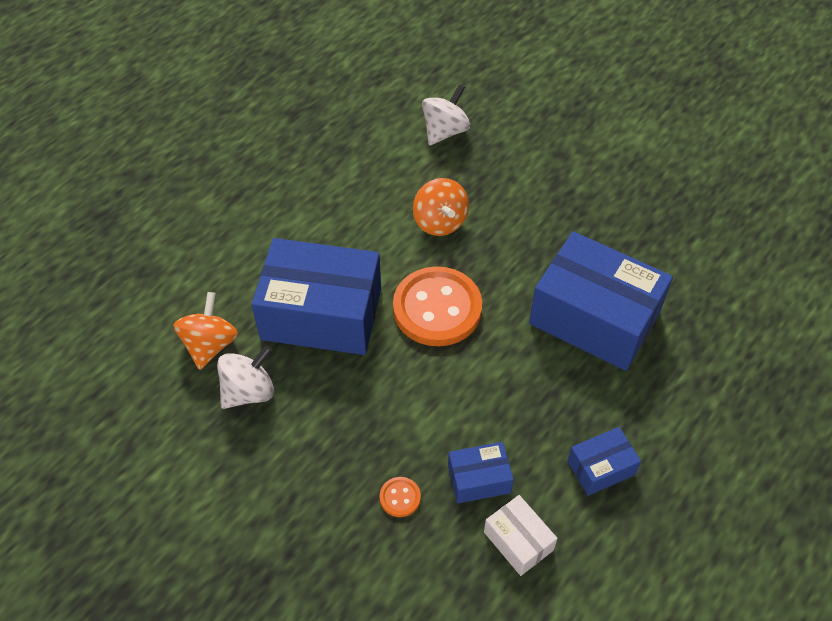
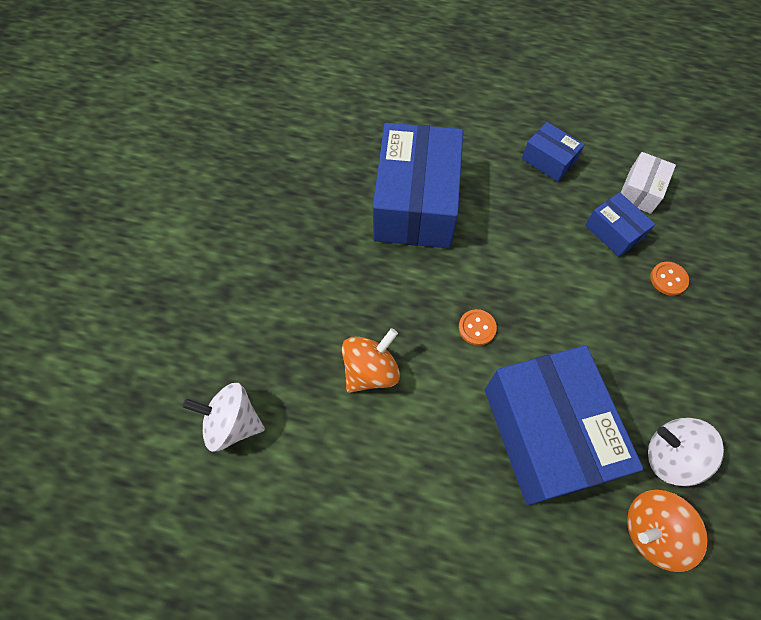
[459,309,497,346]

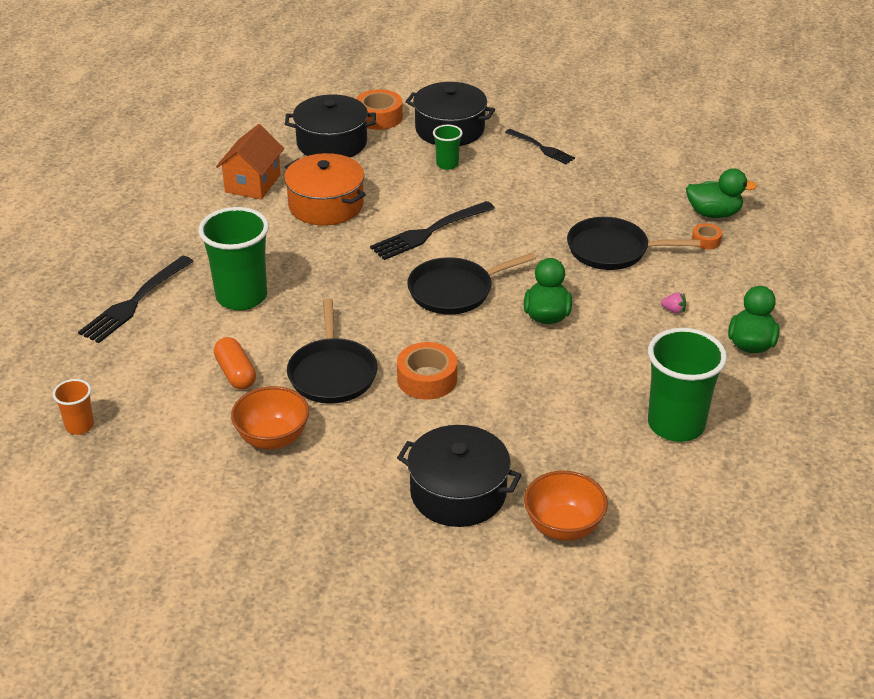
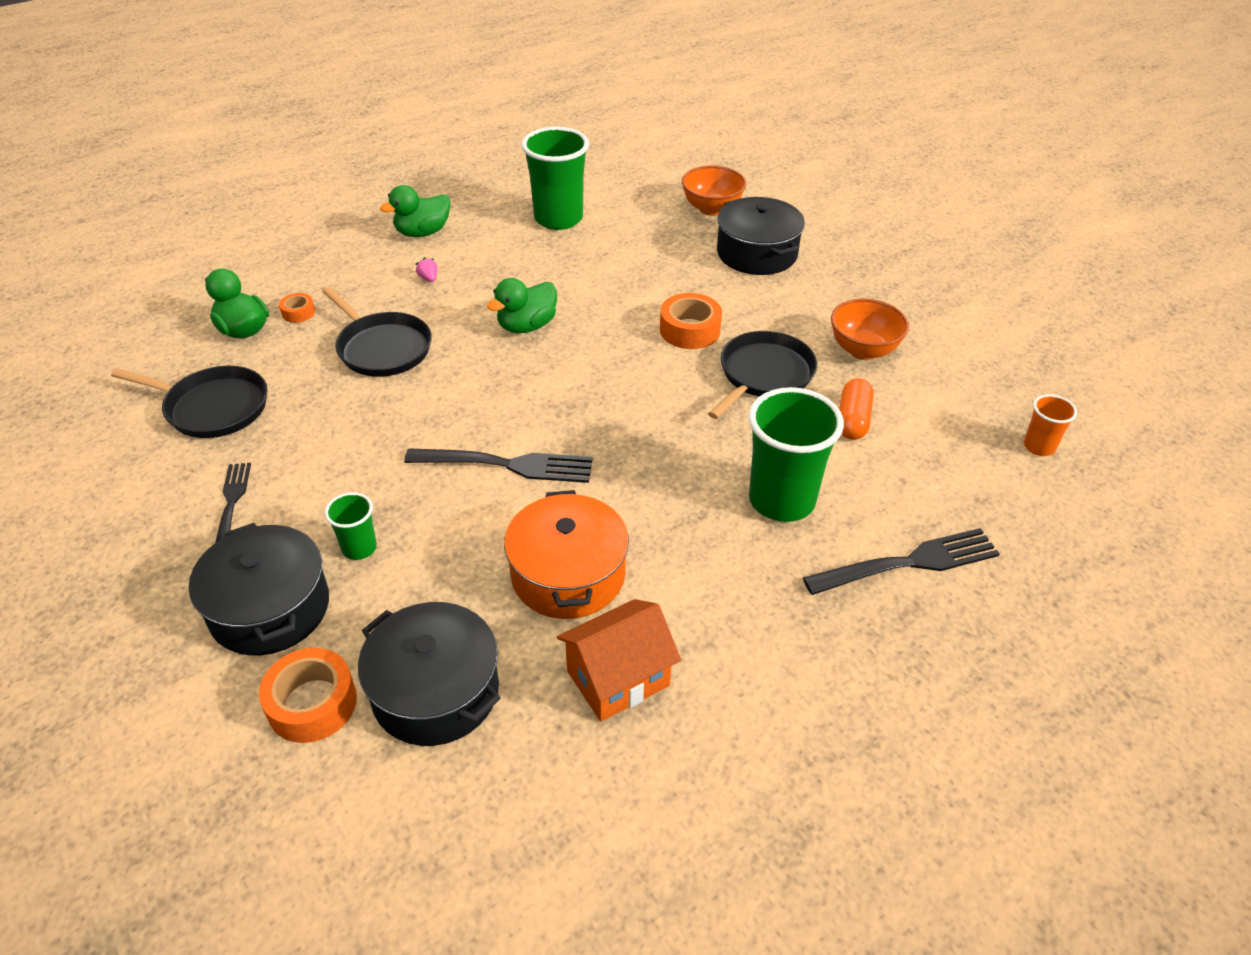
[111,366,268,438]

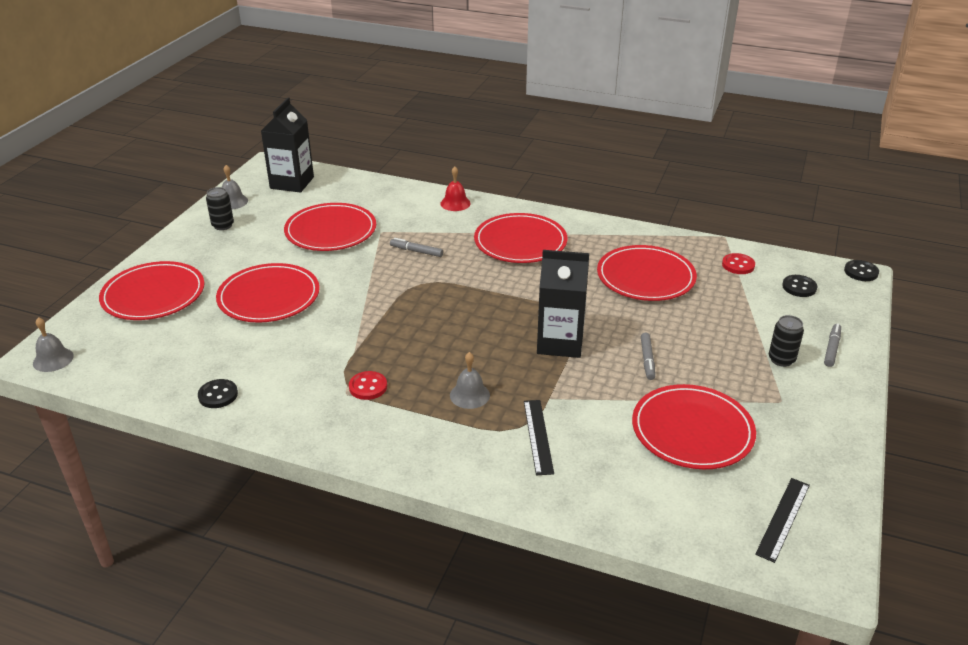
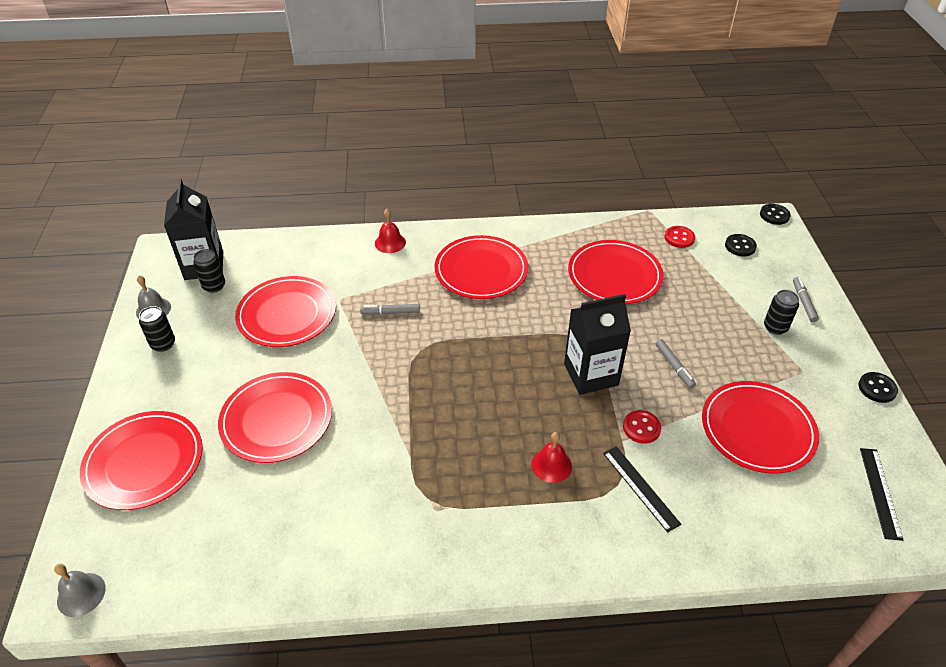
[858,372,898,403]
[623,410,661,444]
[531,432,572,483]
[194,249,225,293]

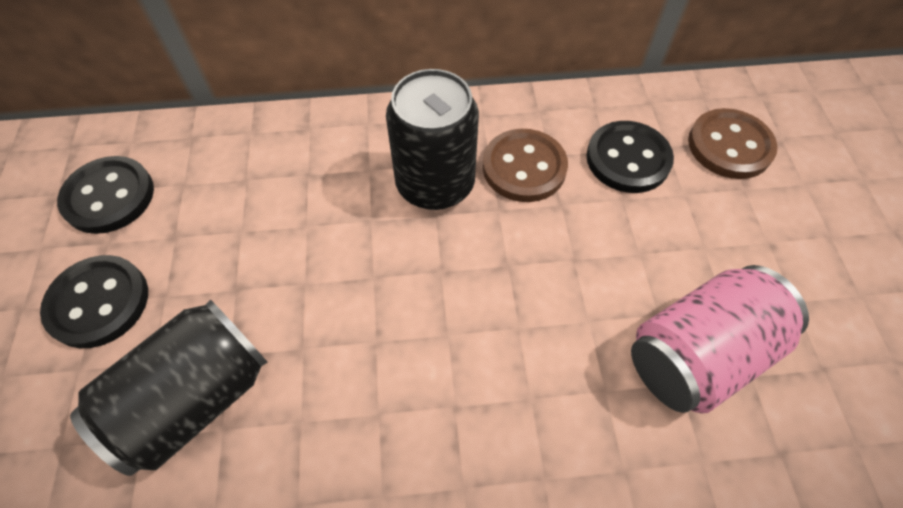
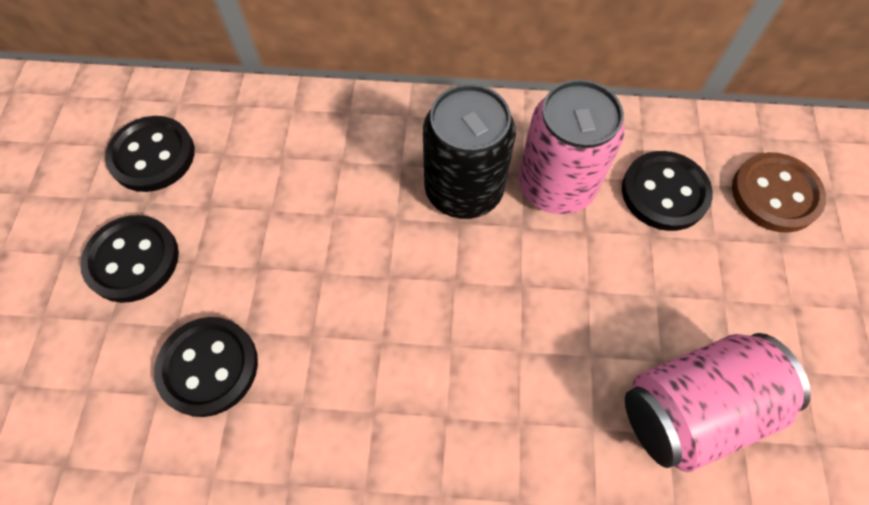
[154,317,258,417]
[518,80,625,214]

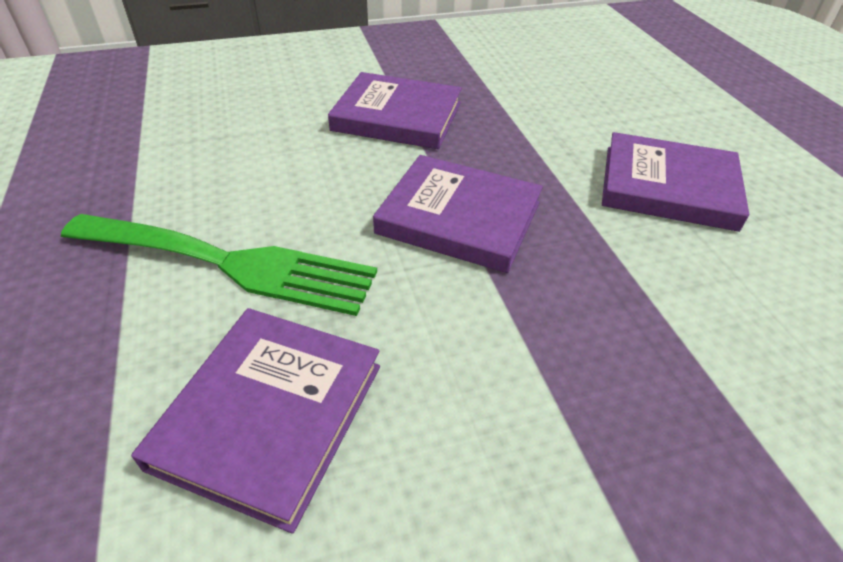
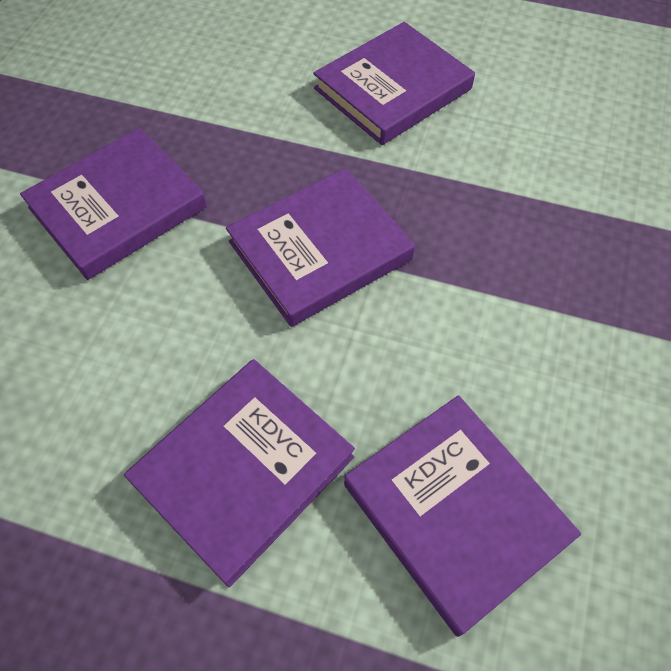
[124,359,355,588]

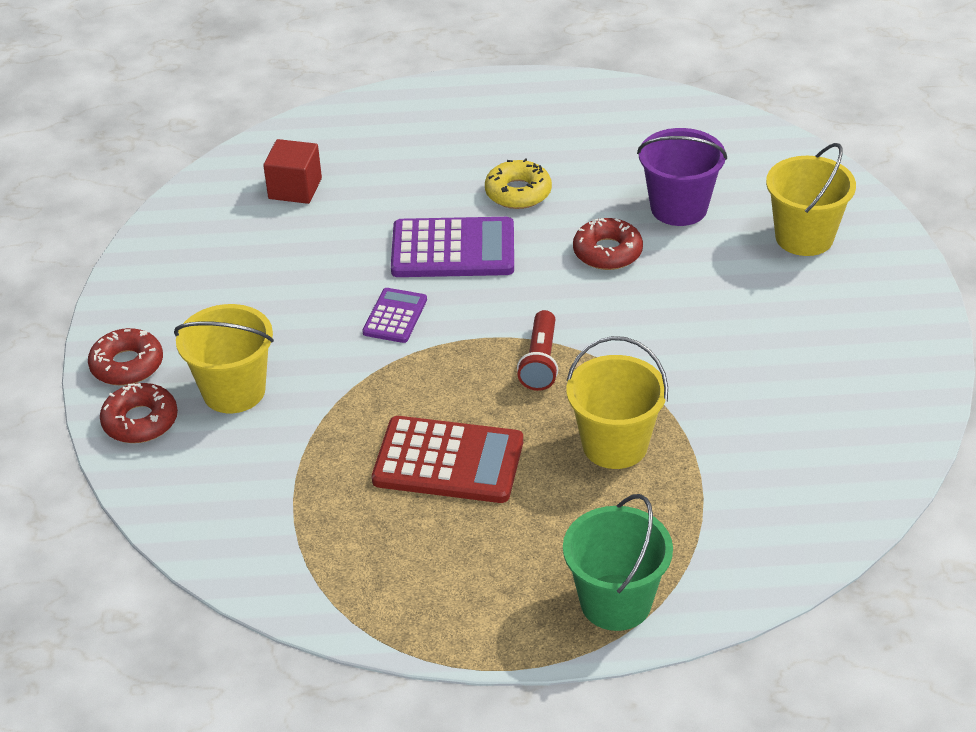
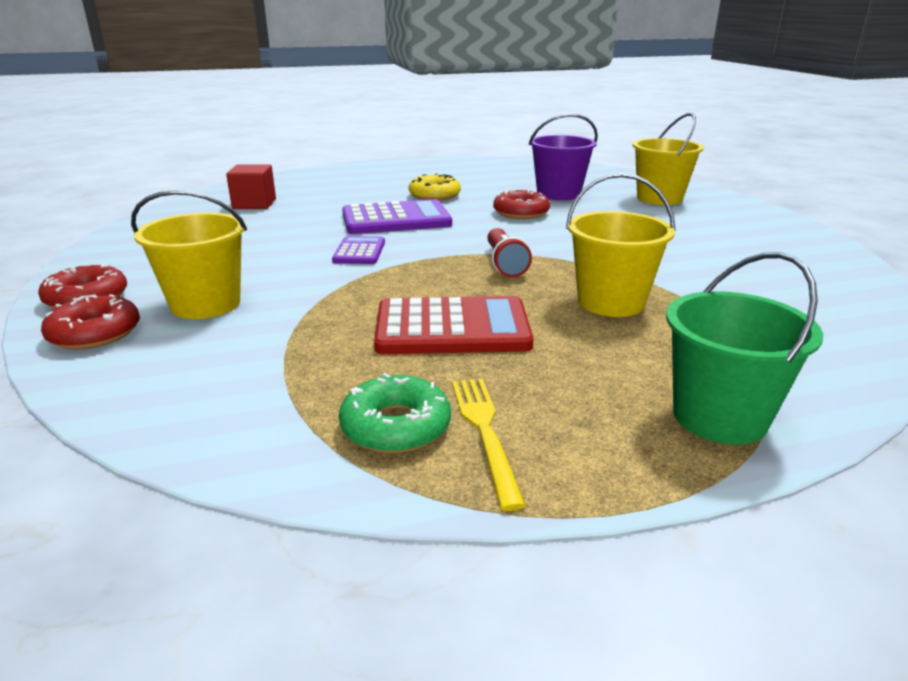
[339,373,451,454]
[452,379,526,511]

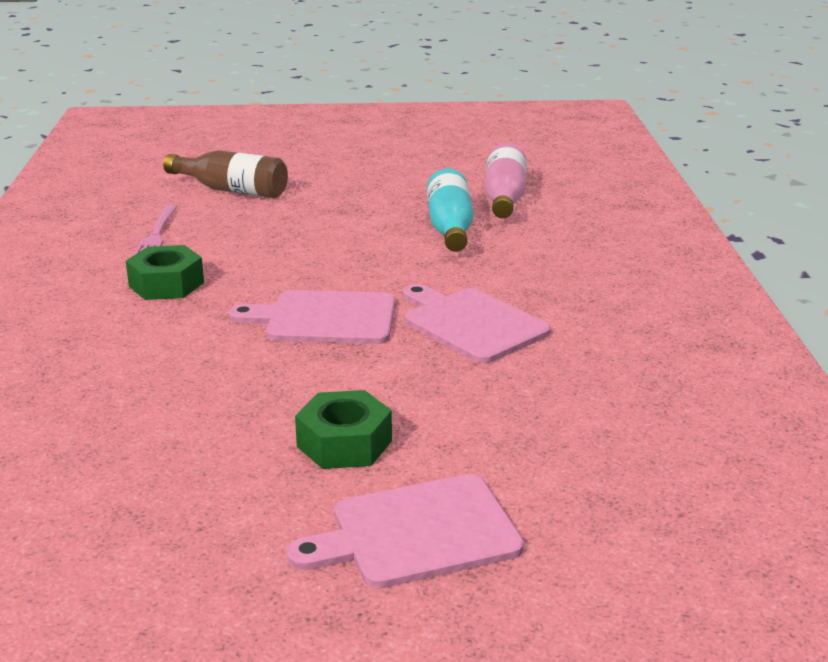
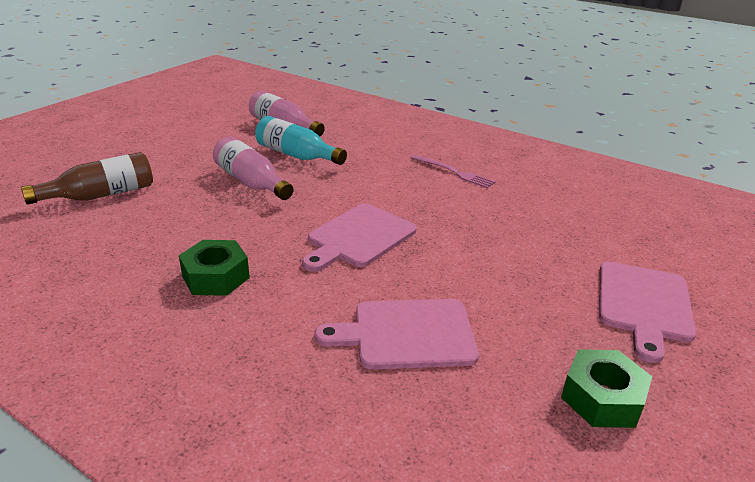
[410,154,495,188]
[561,349,652,428]
[315,299,479,369]
[213,137,294,200]

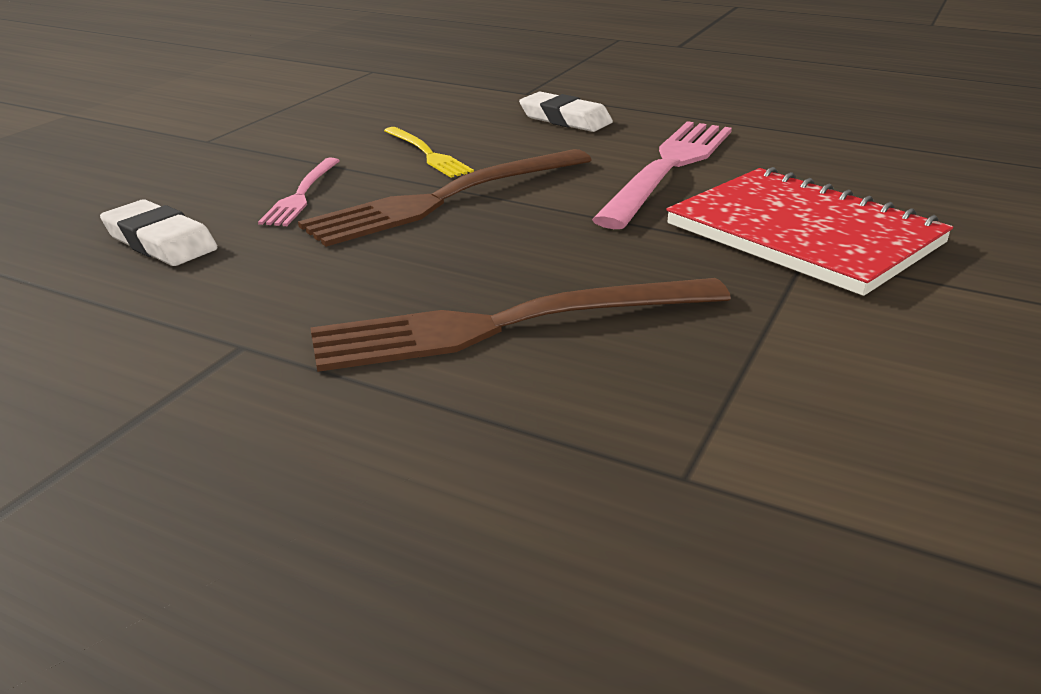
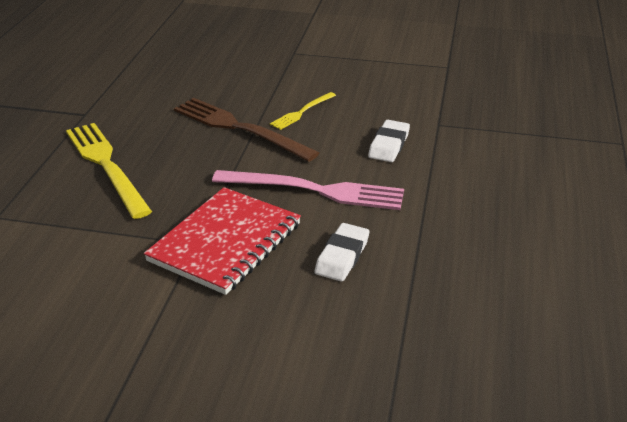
[314,223,369,282]
[258,158,340,226] (first image)
[66,123,152,219]

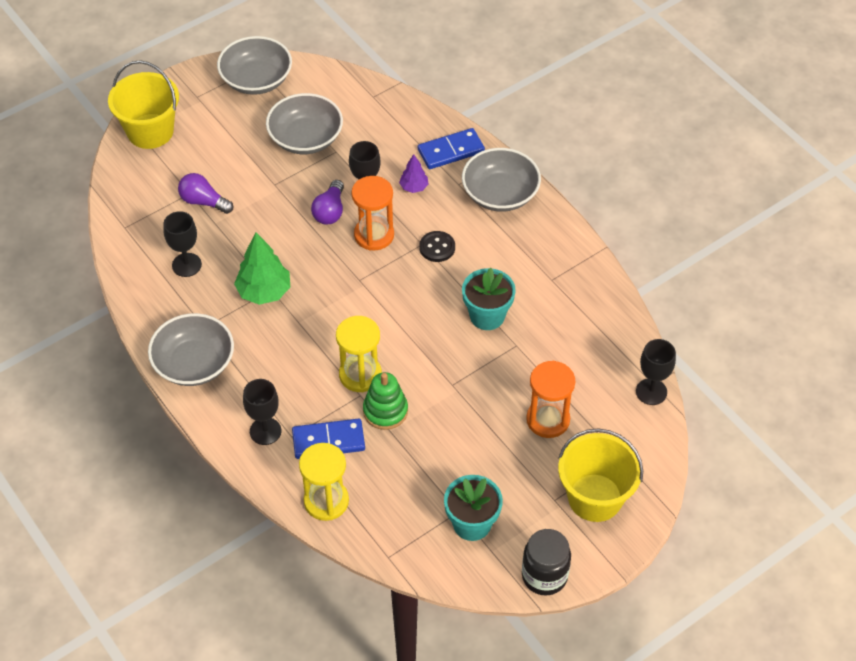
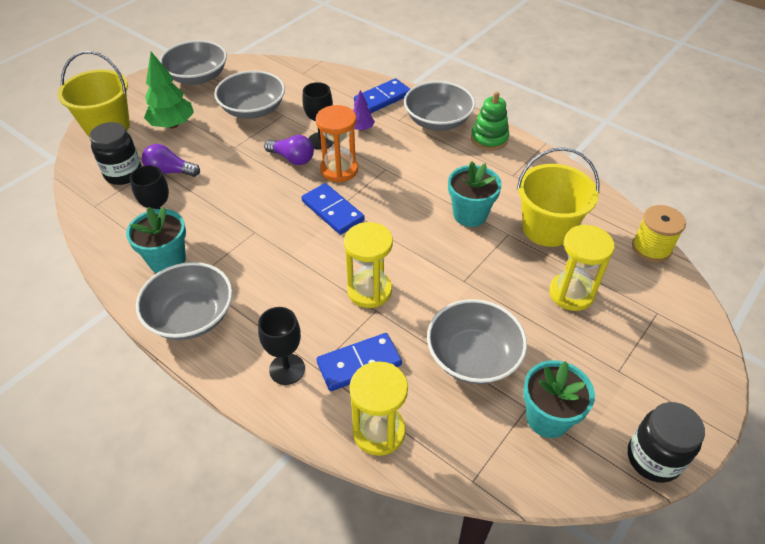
[144,52,194,128]
[264,135,314,165]
[471,91,509,151]
[419,231,455,262] (first image)
[549,225,615,311]
[517,147,600,247]
[632,205,686,262]
[89,122,142,185]
[126,207,186,273]
[302,183,365,235]
[427,299,527,384]

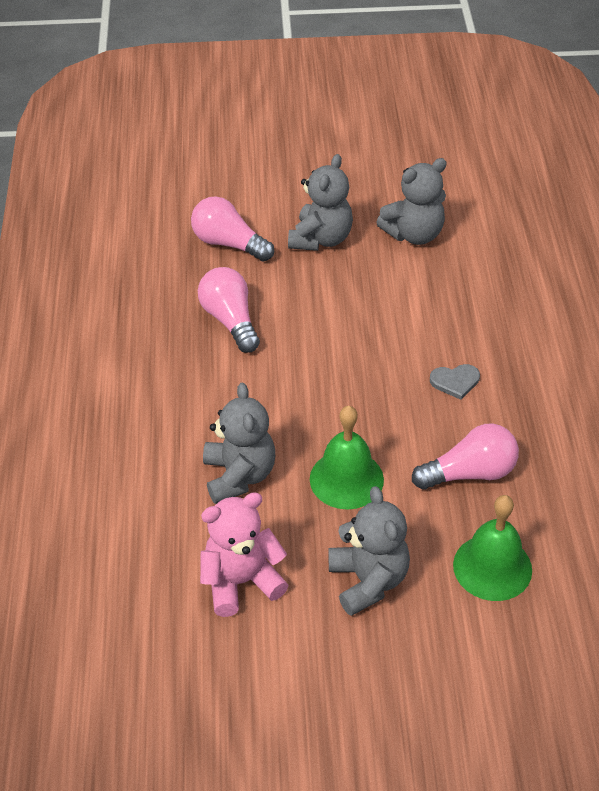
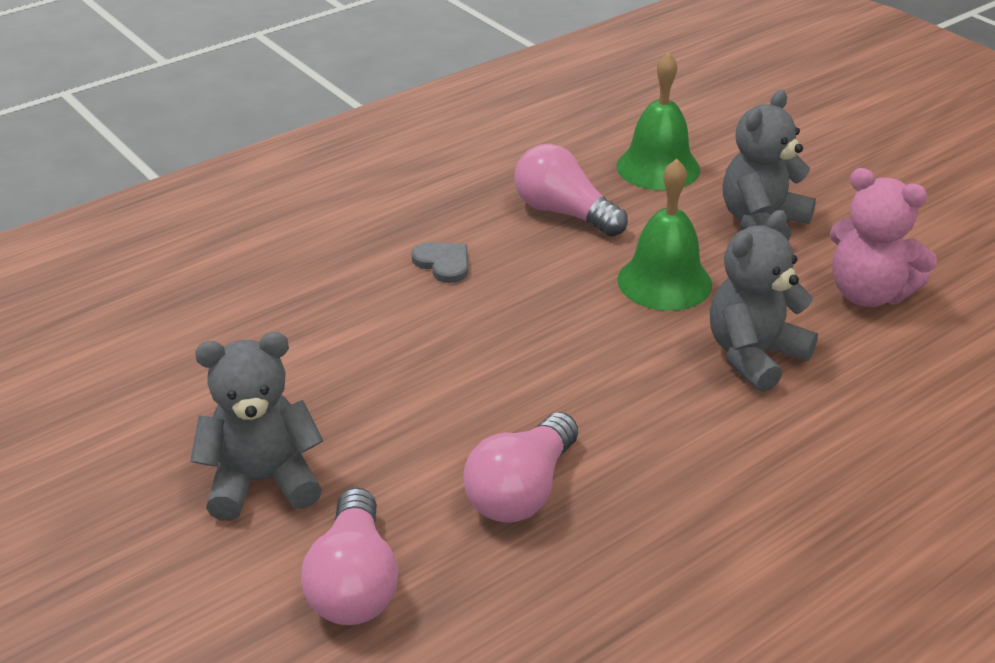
[376,158,447,245] (first image)

